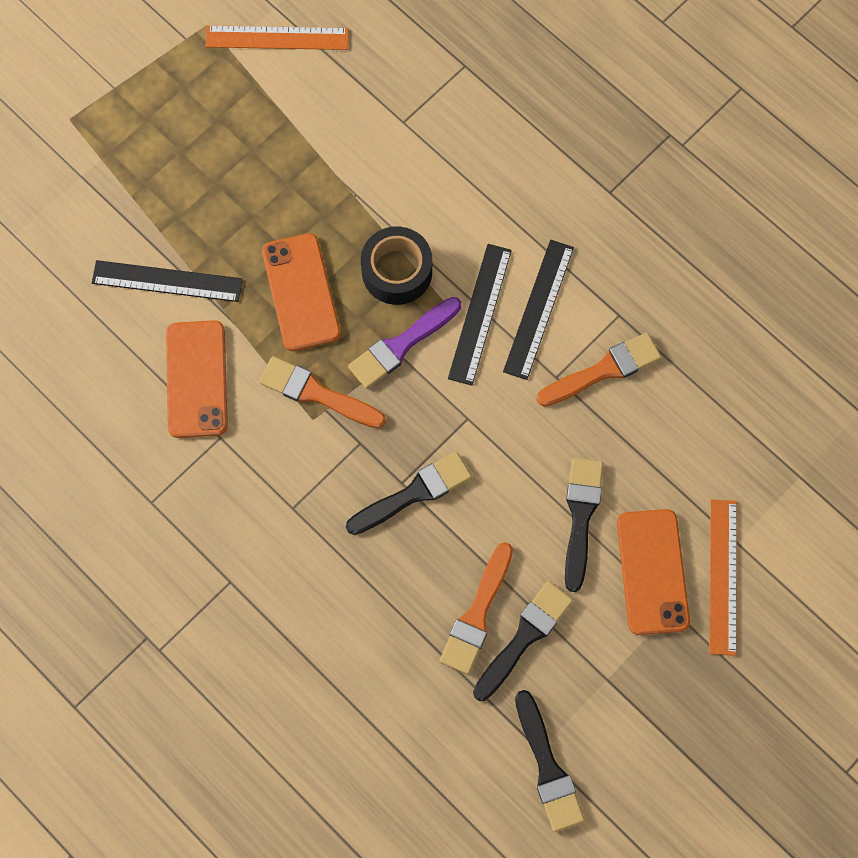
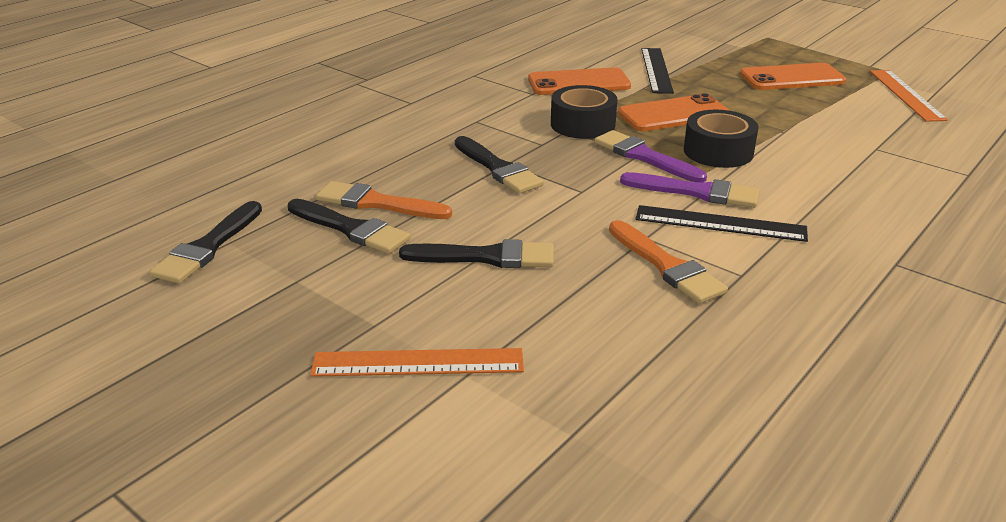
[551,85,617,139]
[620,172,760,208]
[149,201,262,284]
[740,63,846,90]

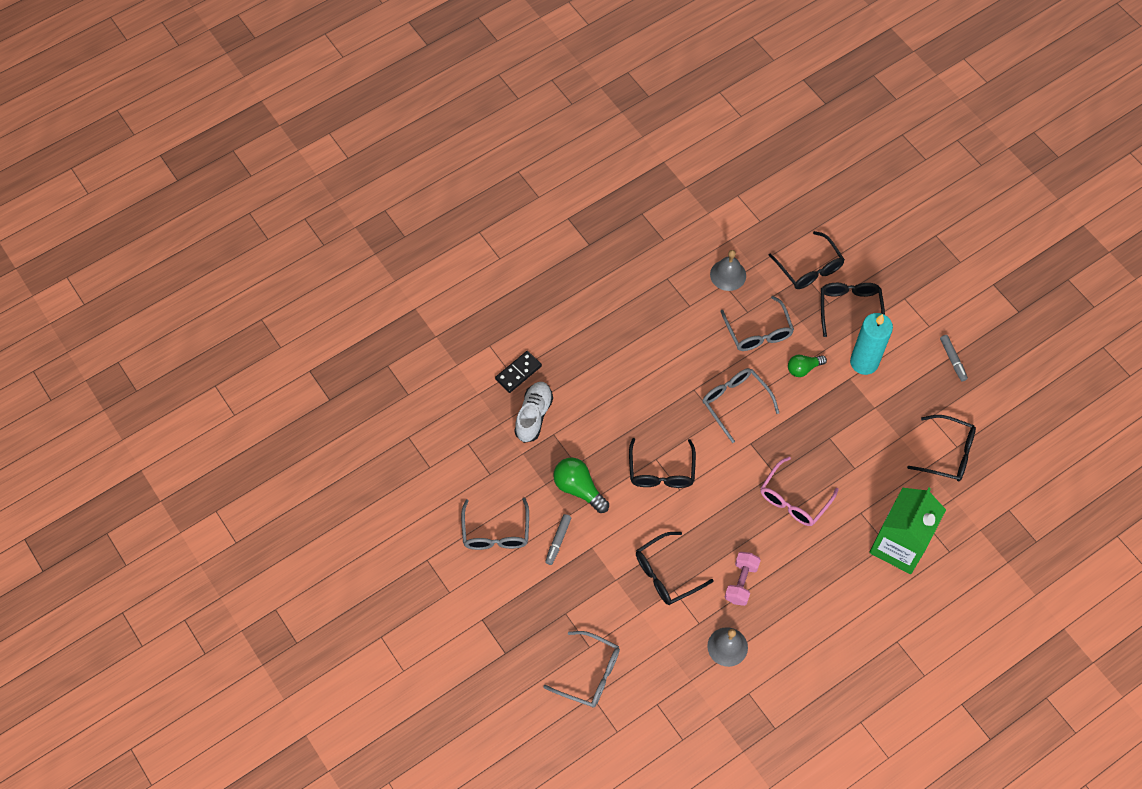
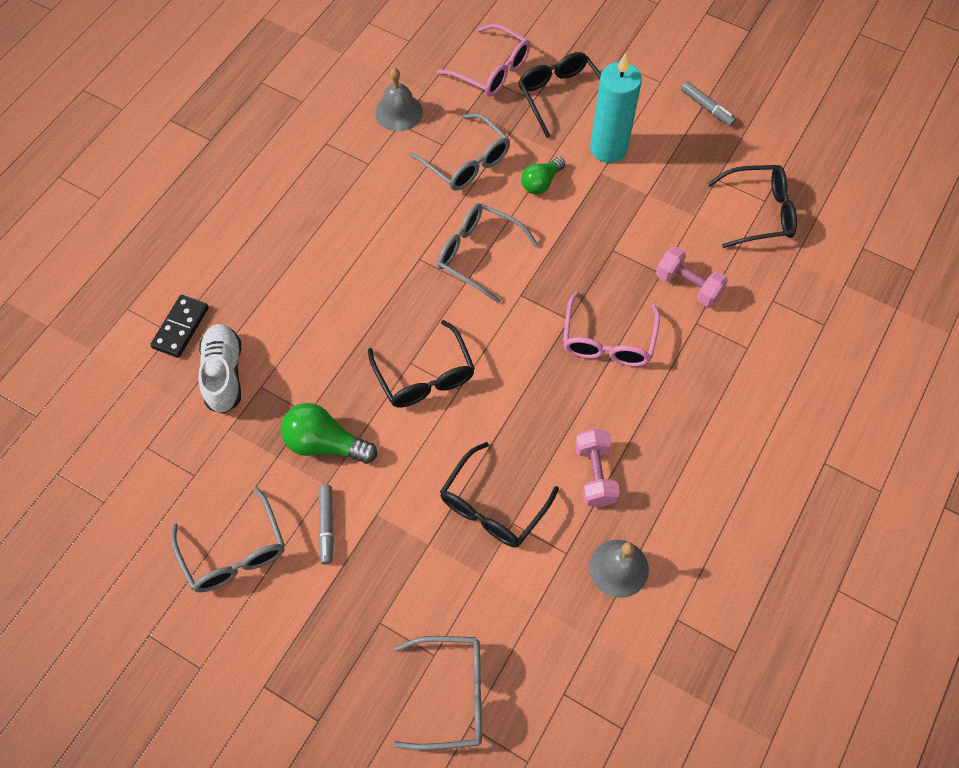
[437,24,530,97]
[869,488,946,574] (first image)
[656,247,728,307]

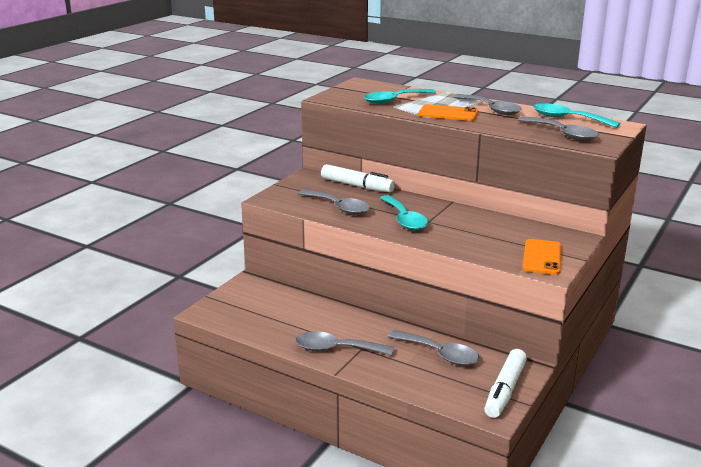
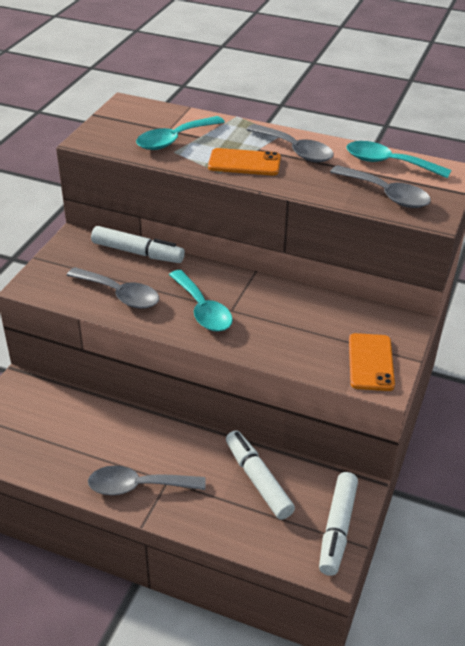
[226,430,295,519]

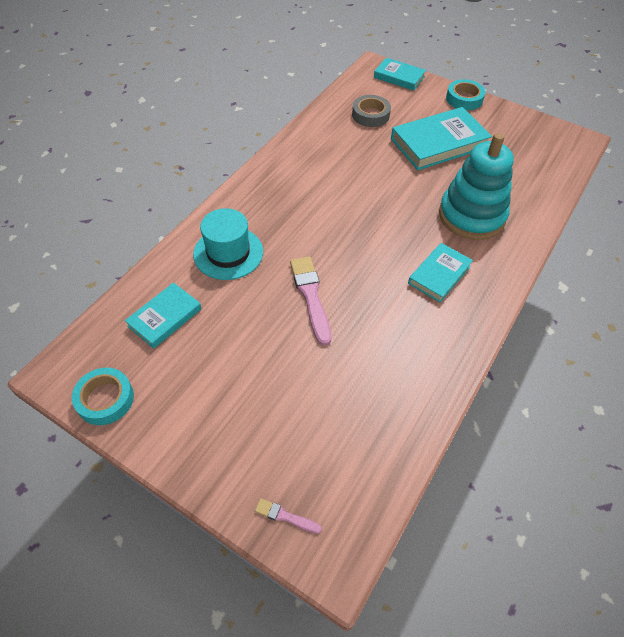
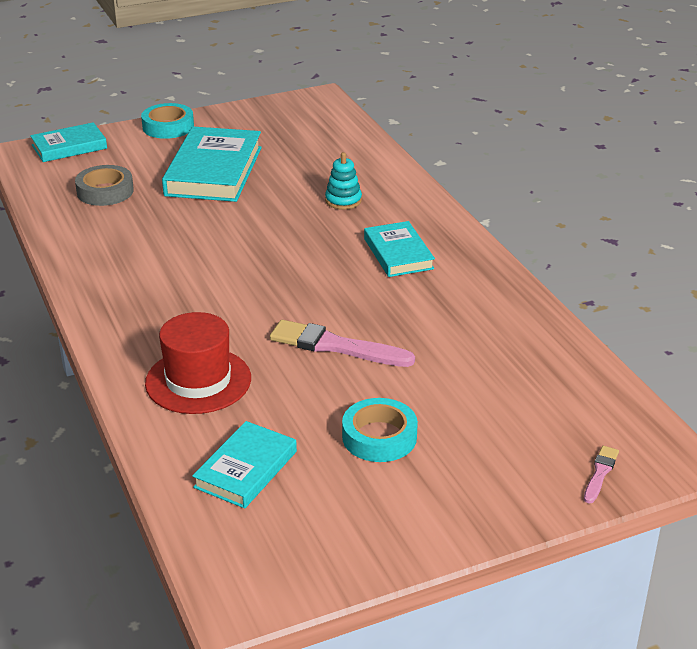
[342,398,418,462]
[192,421,297,508]
[145,312,251,414]
[584,446,619,503]
[325,152,362,210]

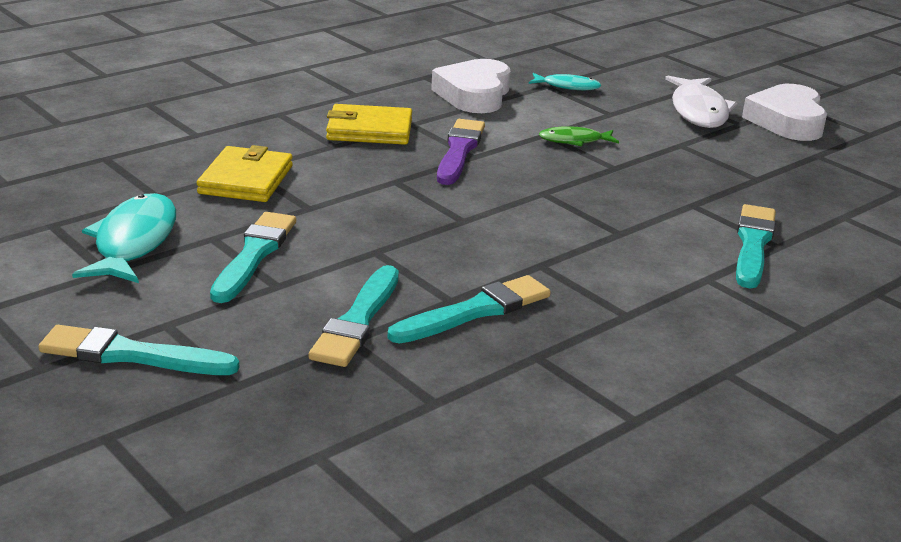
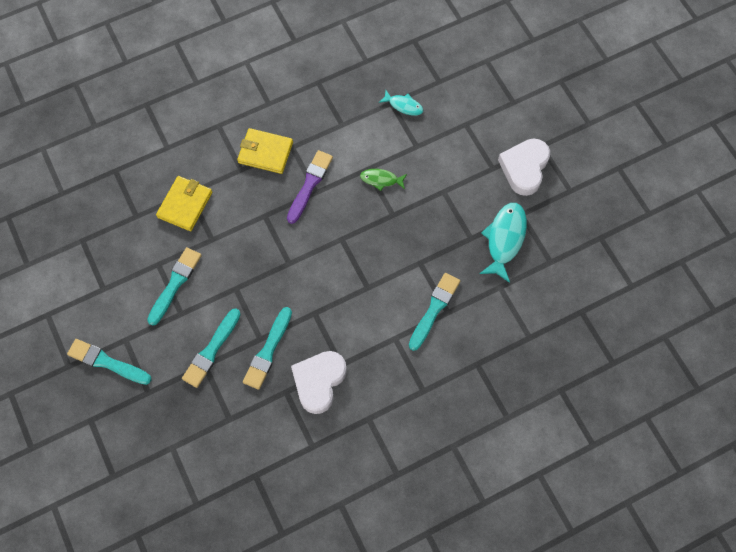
[480,203,527,283]
[243,307,292,390]
[291,351,347,414]
[665,75,737,128] (first image)

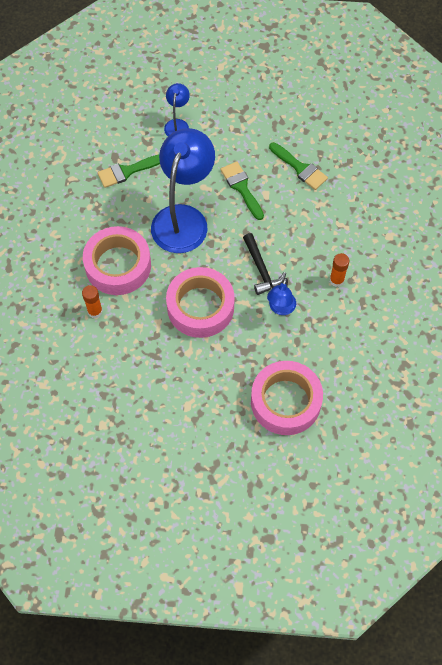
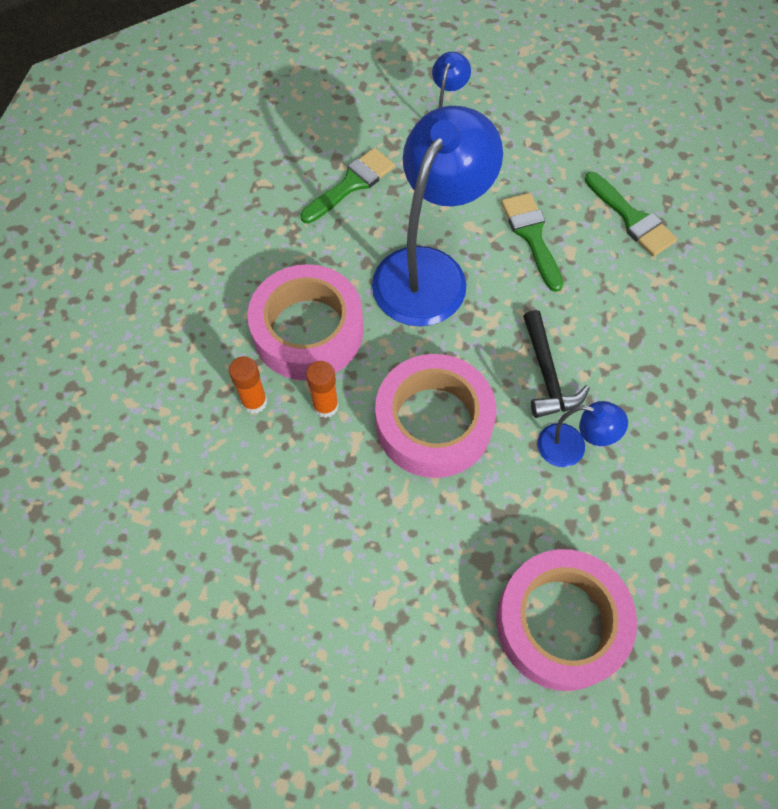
[300,148,395,223]
[537,401,628,467]
[306,361,339,418]

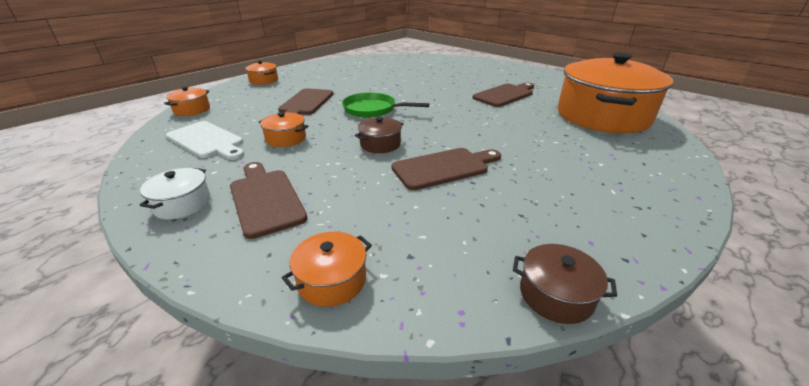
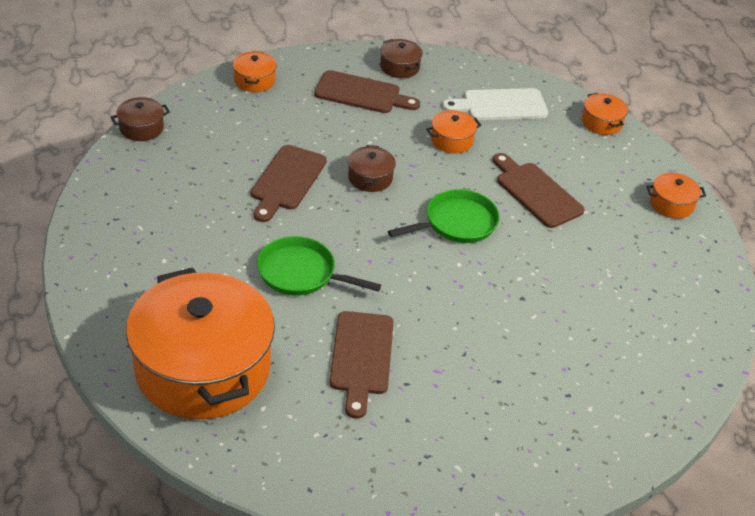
[380,39,423,78]
[257,236,381,295]

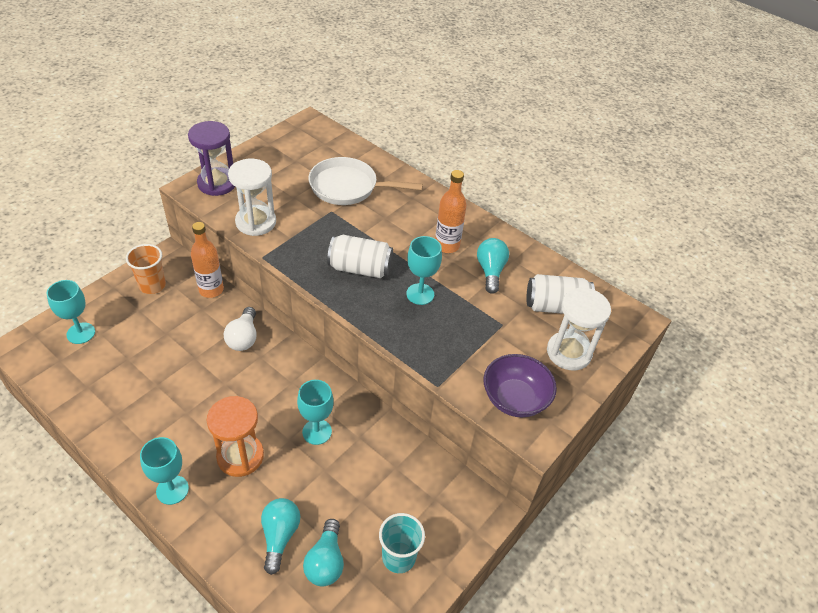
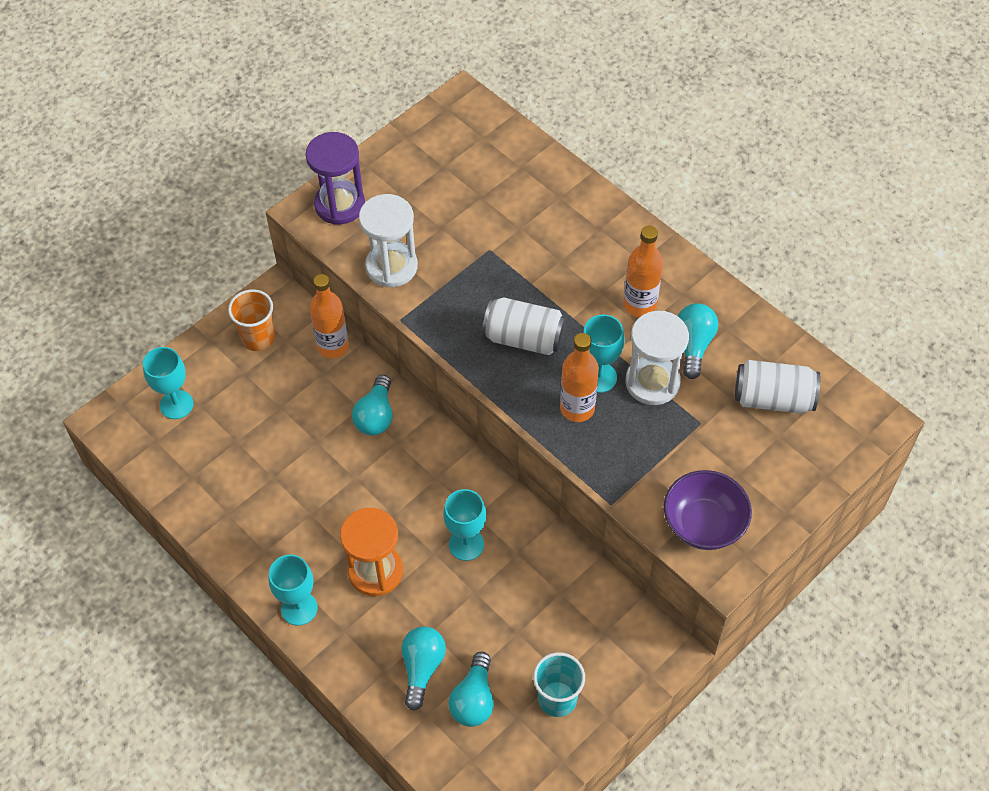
[352,375,393,436]
[309,157,423,205] (first image)
[625,311,689,405]
[560,333,599,422]

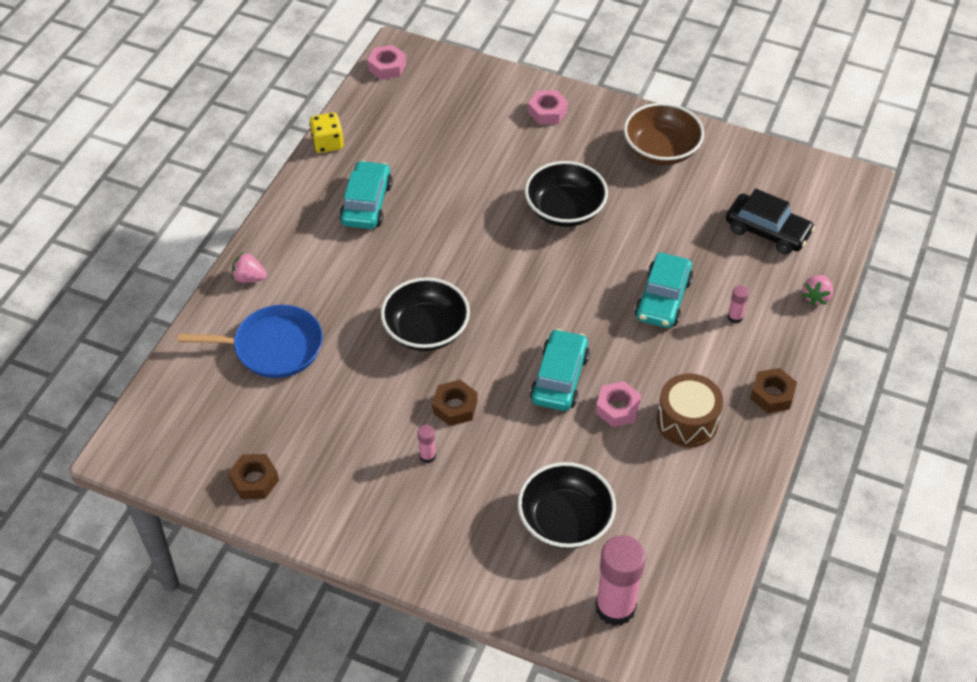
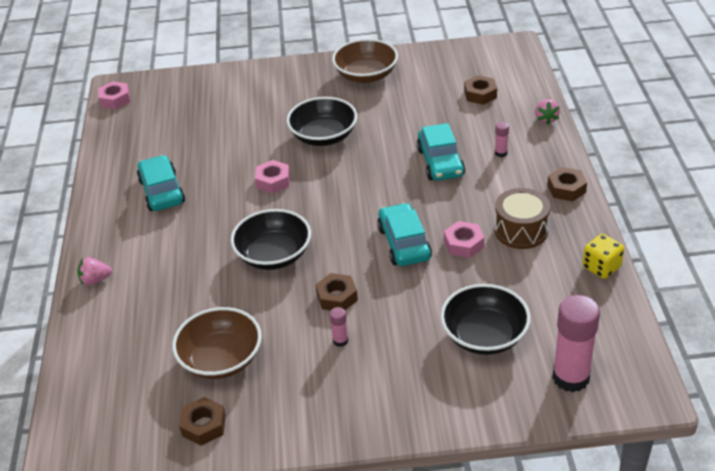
[178,305,323,378] (first image)
[582,234,624,279]
[255,160,290,194]
[464,75,497,105]
[172,307,262,379]

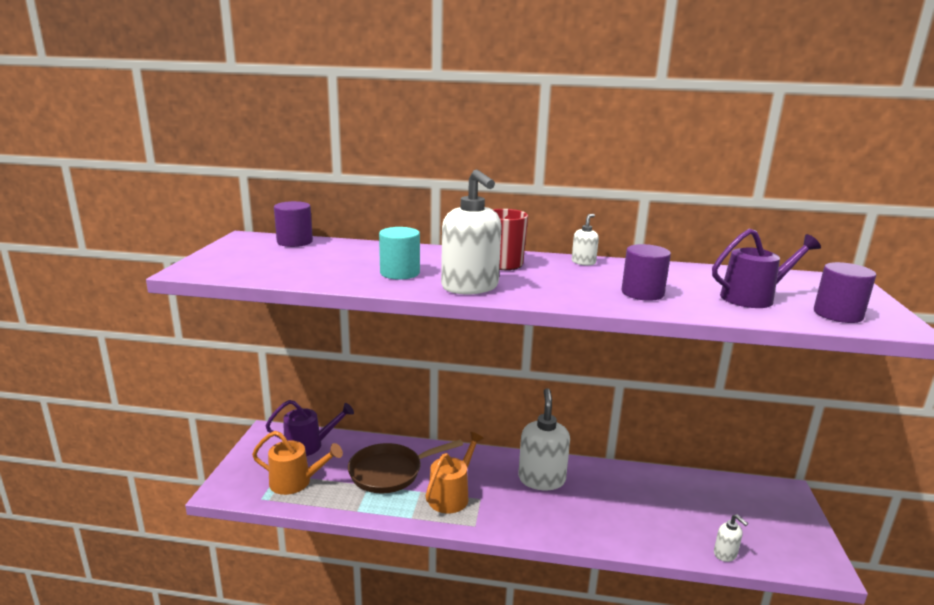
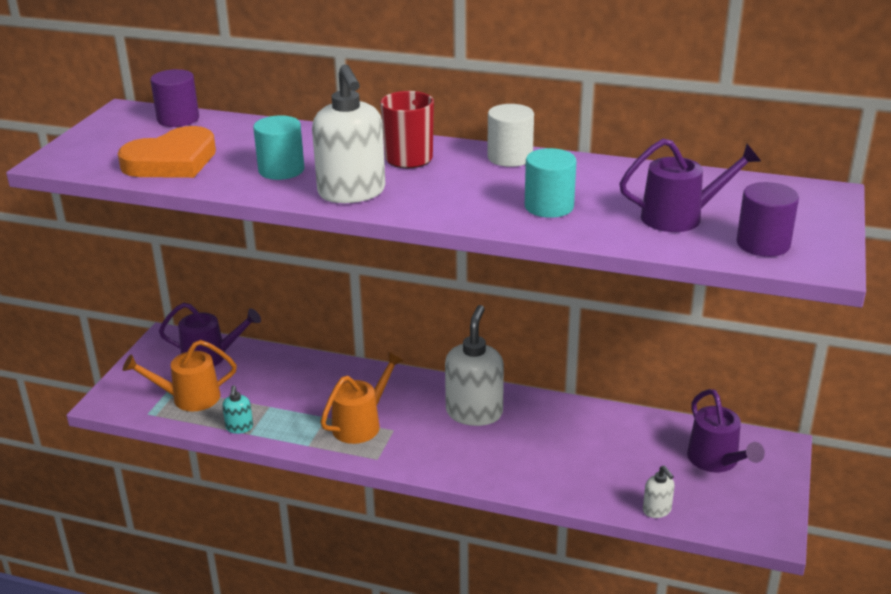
[123,340,237,412]
[348,440,463,493] (first image)
[487,104,534,167]
[525,148,577,218]
[118,126,216,178]
[222,385,253,434]
[687,389,765,472]

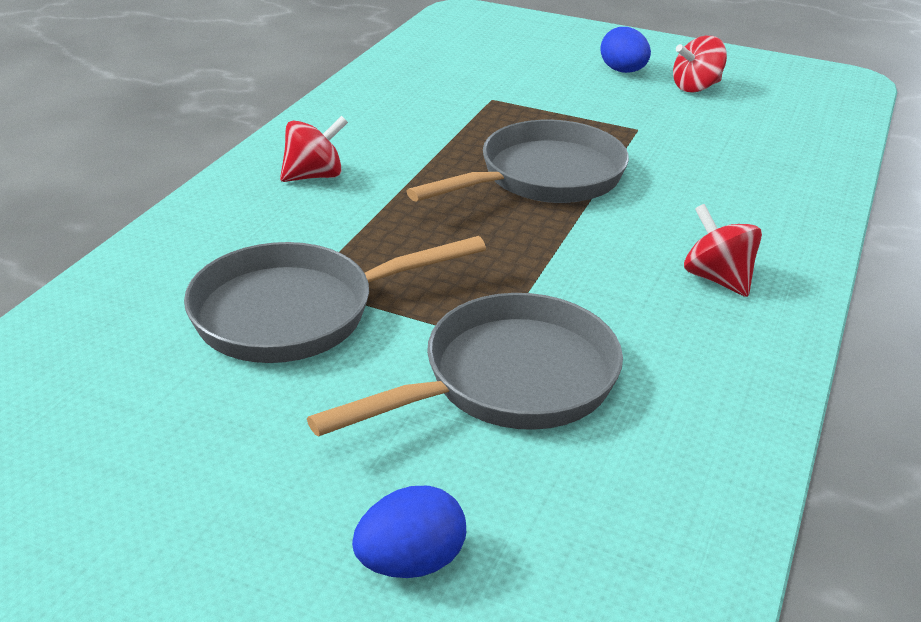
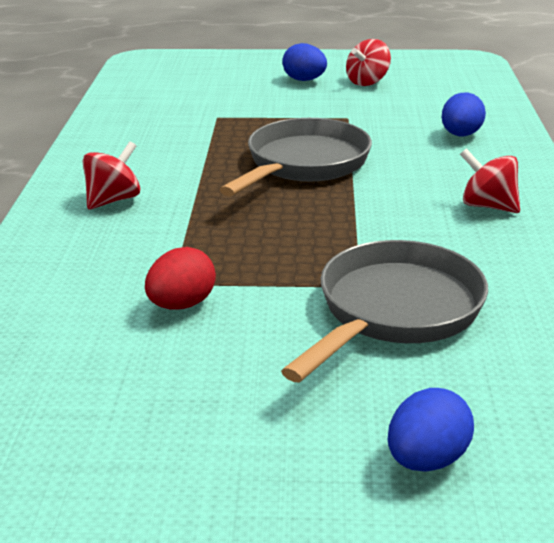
[145,247,216,310]
[442,93,486,136]

